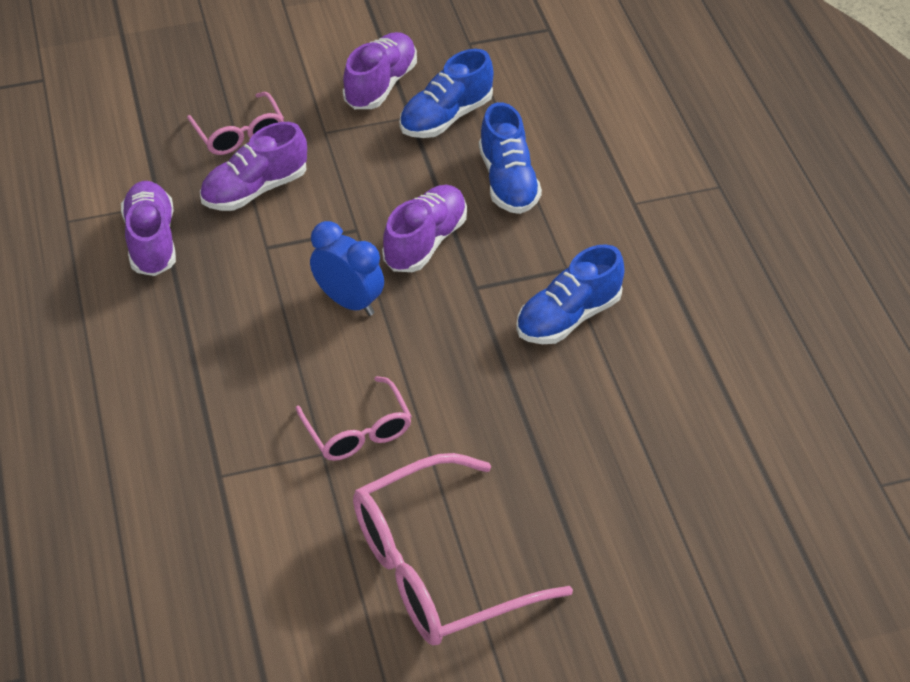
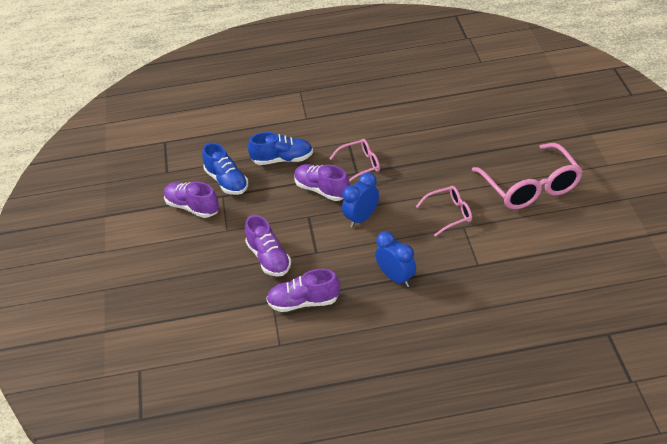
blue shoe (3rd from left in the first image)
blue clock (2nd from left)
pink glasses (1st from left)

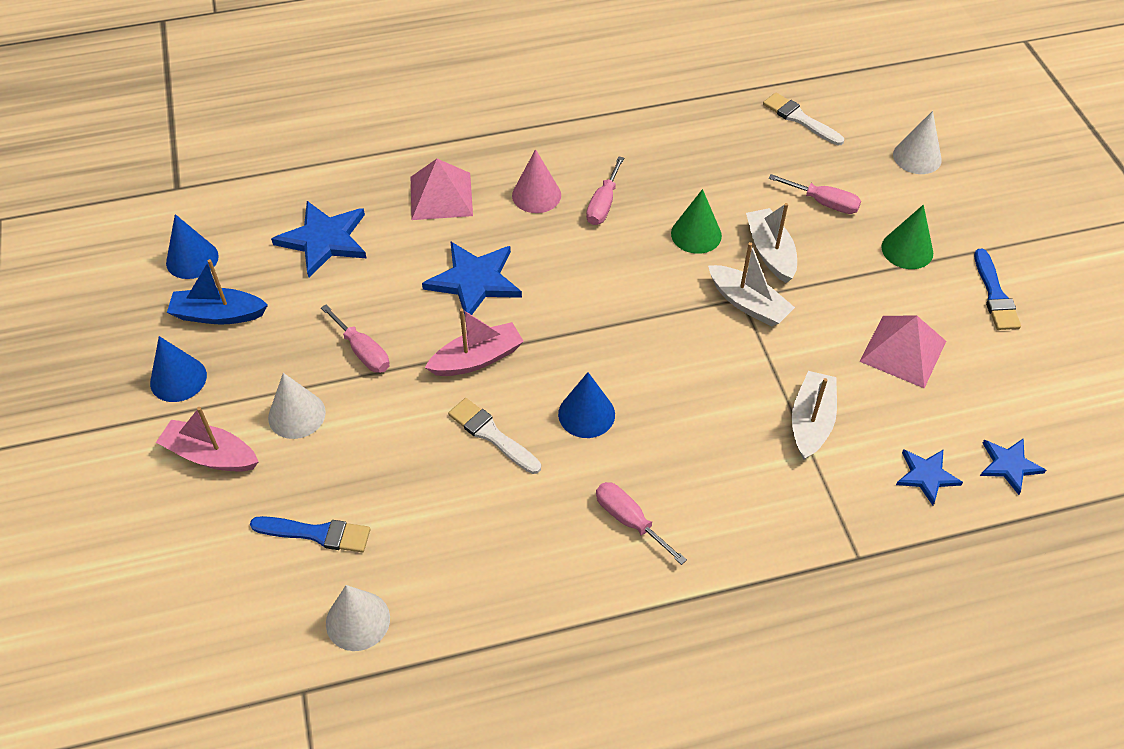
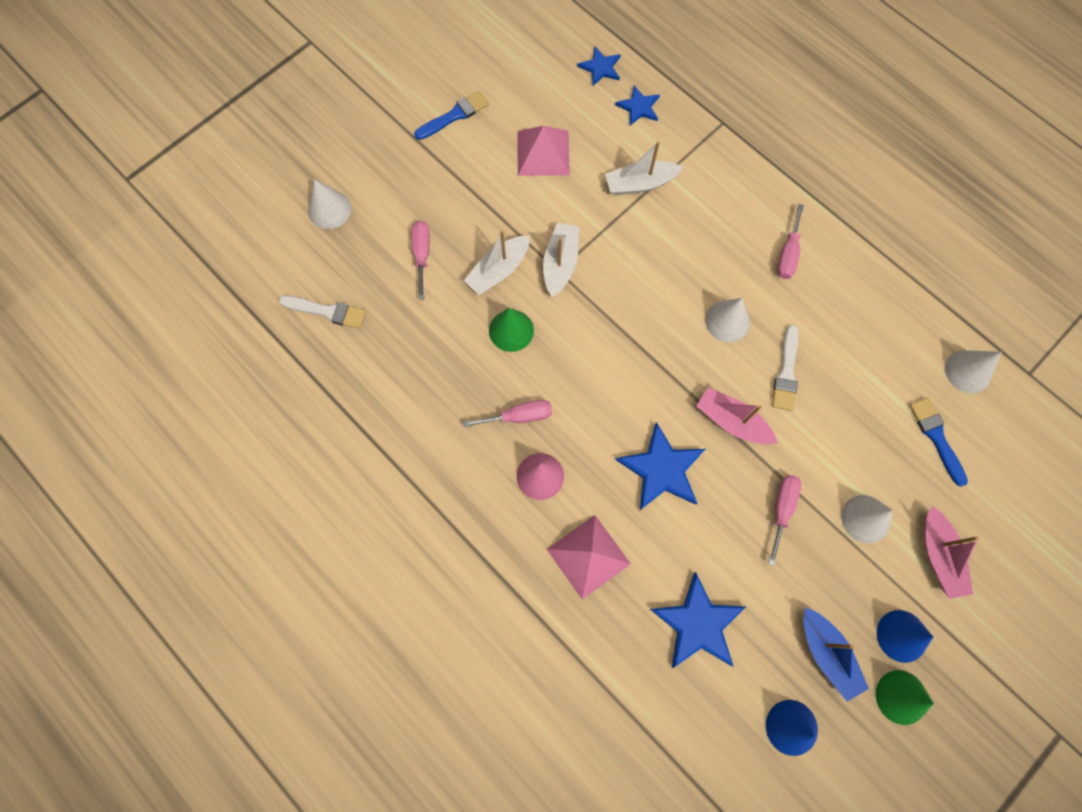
green cone (2nd from left)
white cone (2nd from left)
white brush (1st from left)

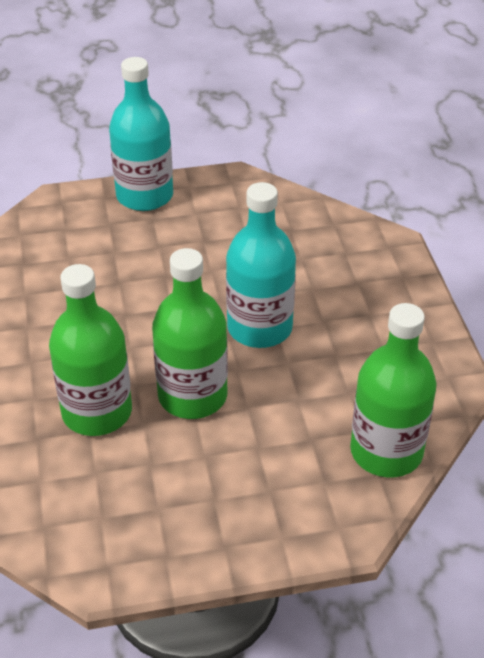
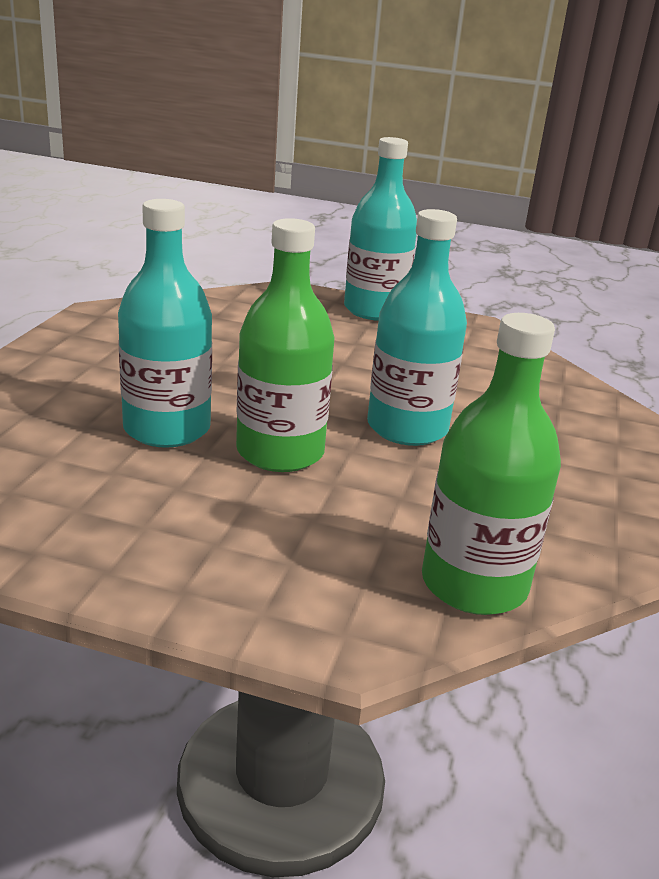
turquoise bottle (1st from left)

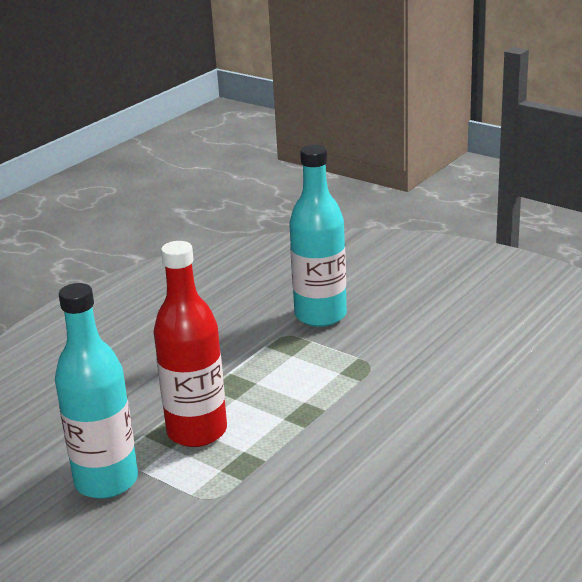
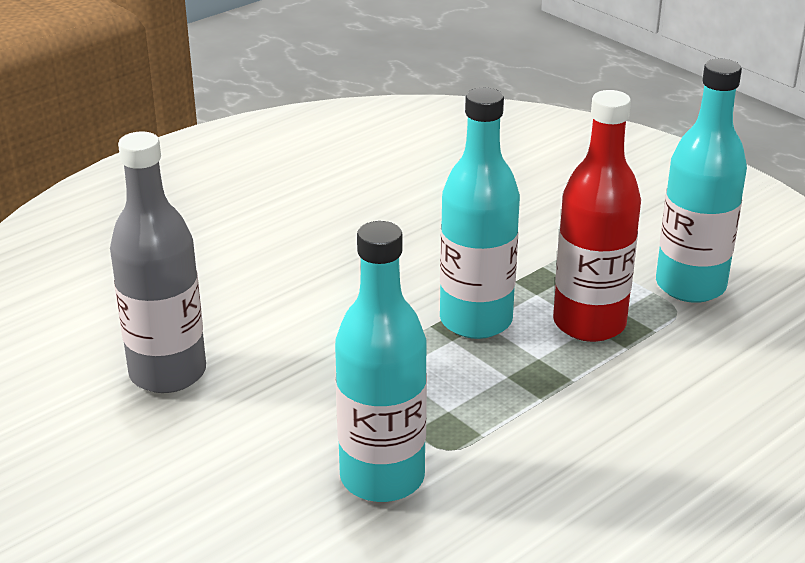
grey bottle
turquoise bottle (2nd from left)

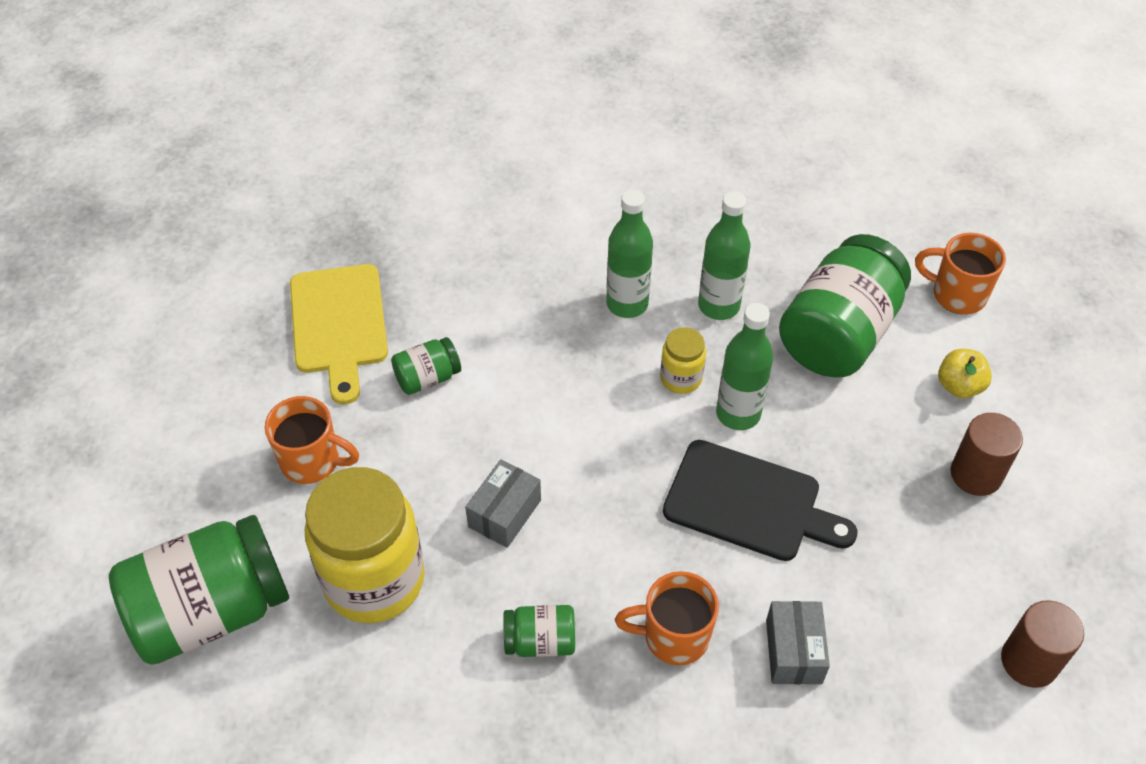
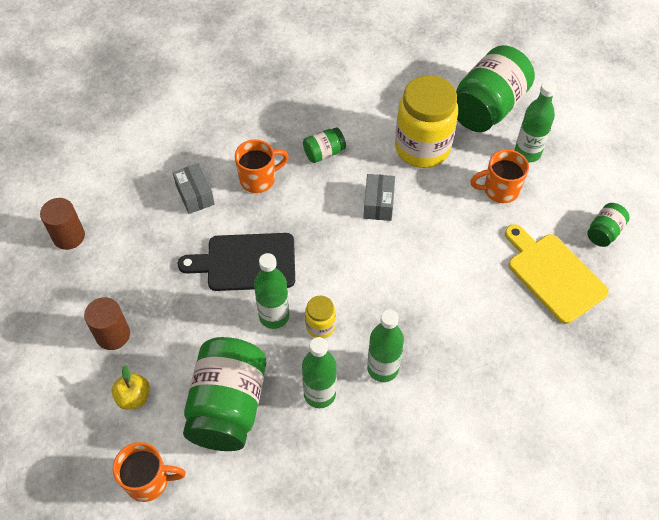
green bottle (4th from left)
green jar (4th from left)

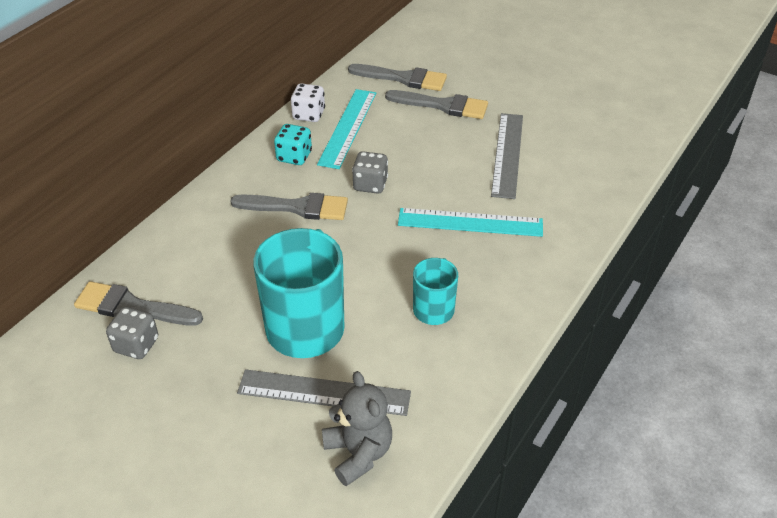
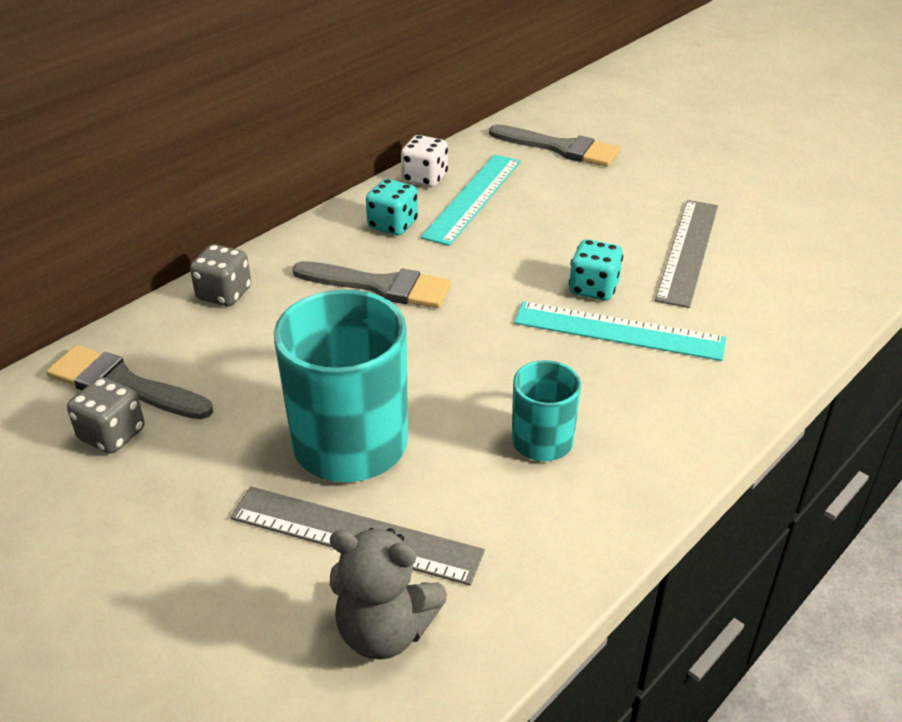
grey brush (4th from left in the first image)
turquoise dice (2nd from left)
grey dice (2nd from left)
grey teddy bear

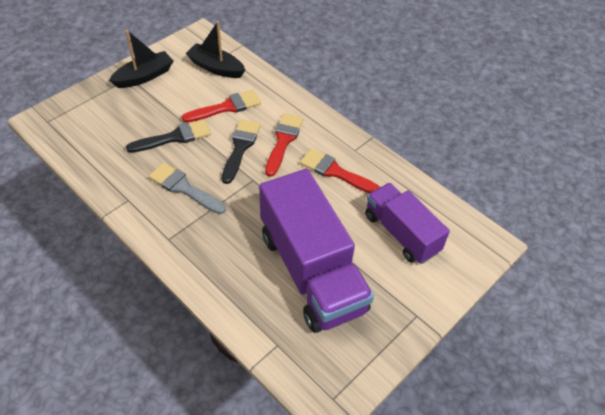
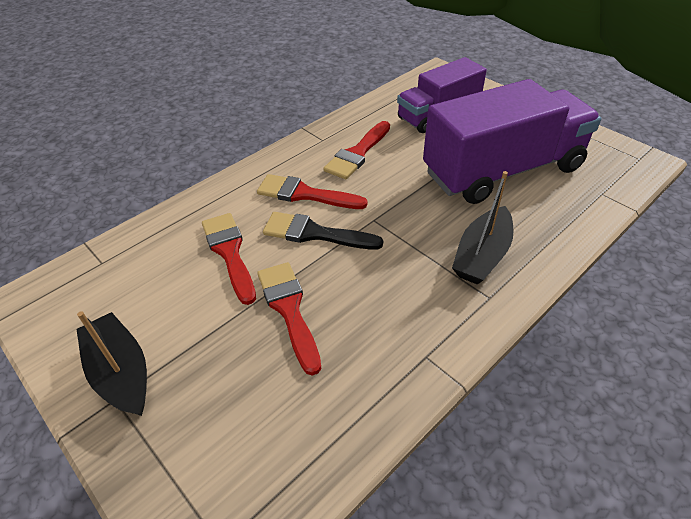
grey brush
black boat (2nd from left)
red brush (2nd from left)

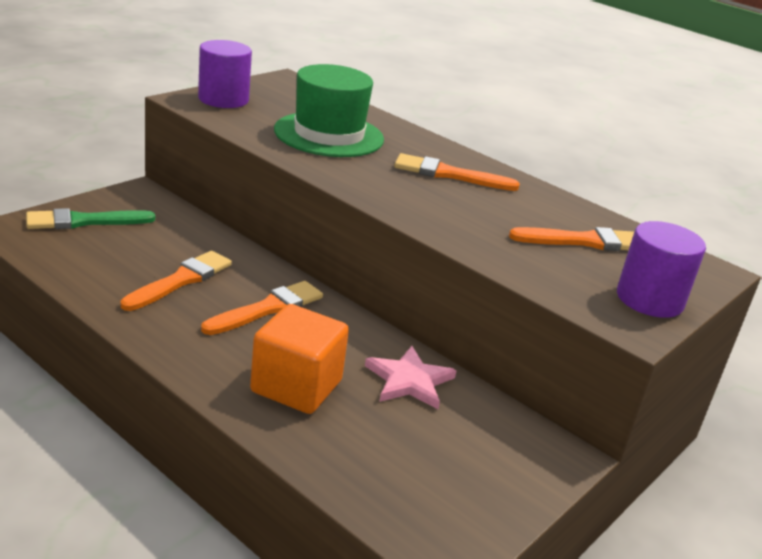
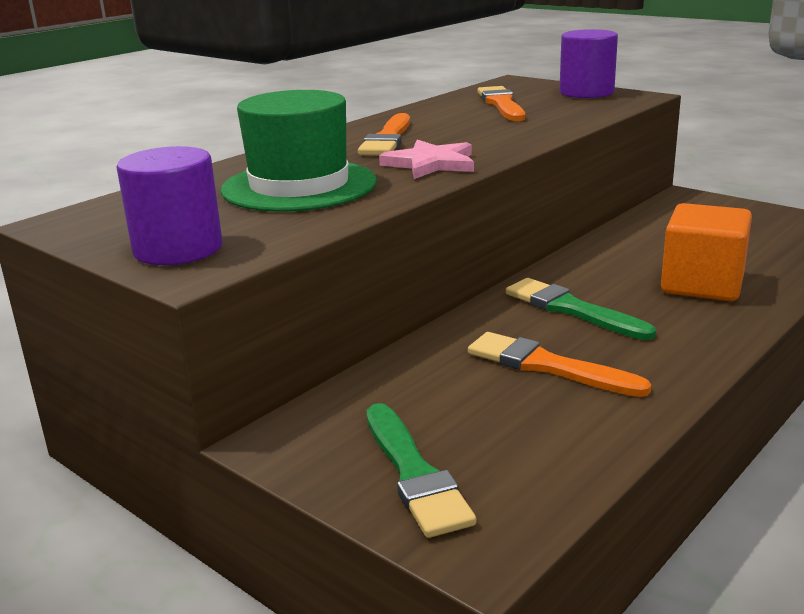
pink star
green brush (2nd from left)

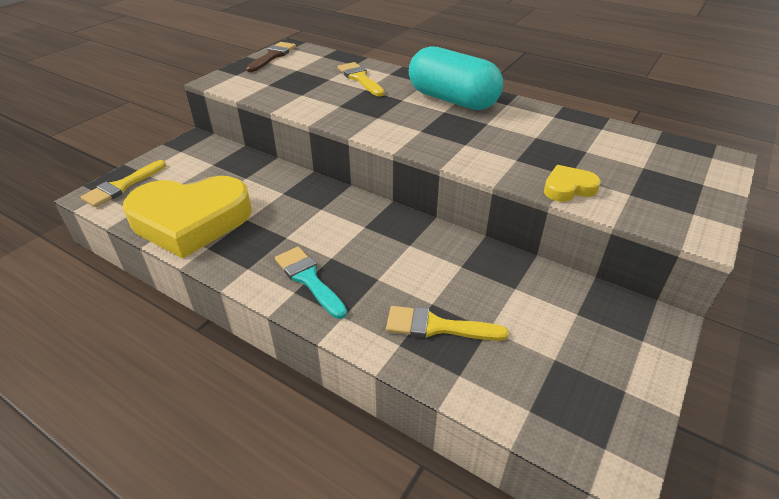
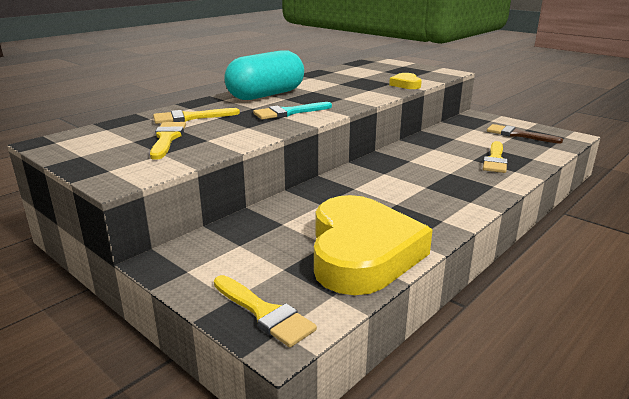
yellow brush (1st from left)
brown brush
turquoise brush

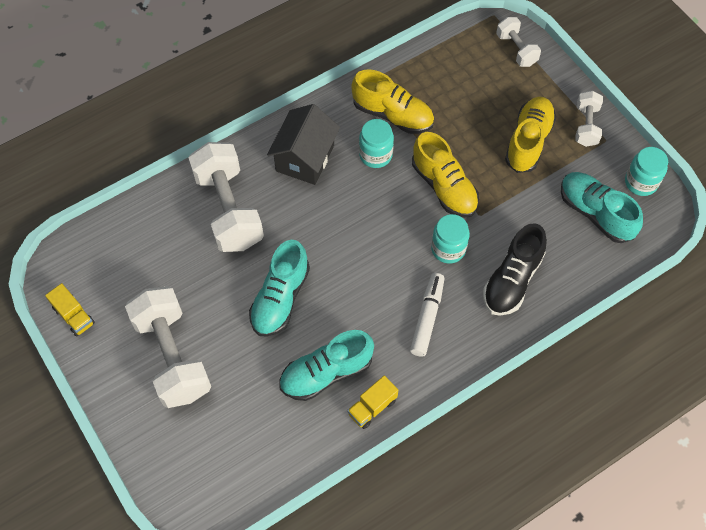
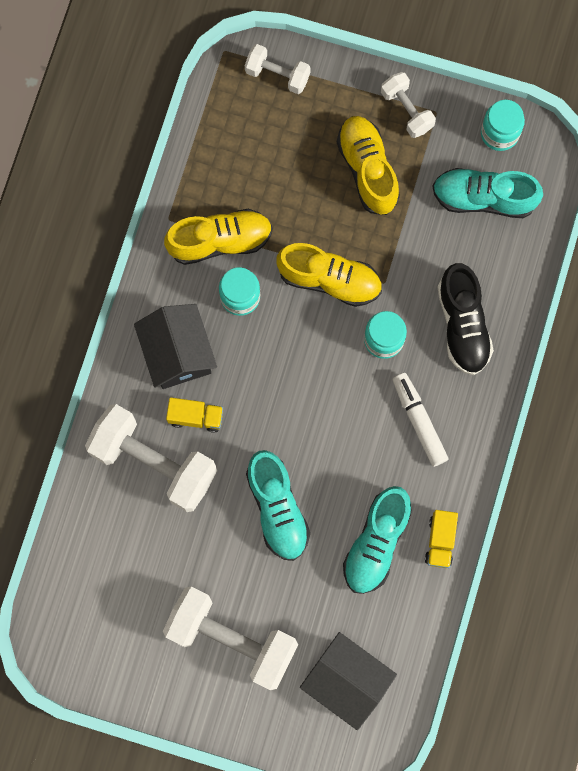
black house (2nd from left)
yellow truck (1st from left)

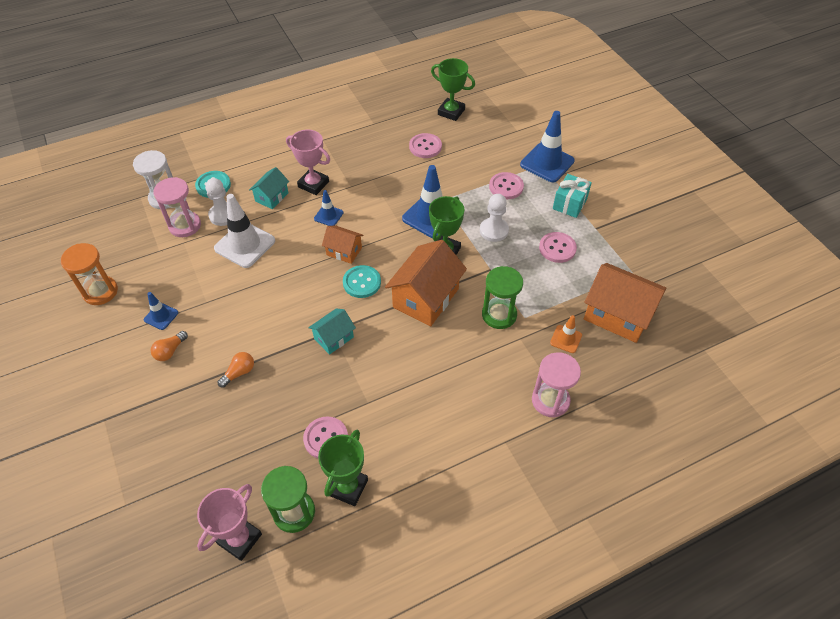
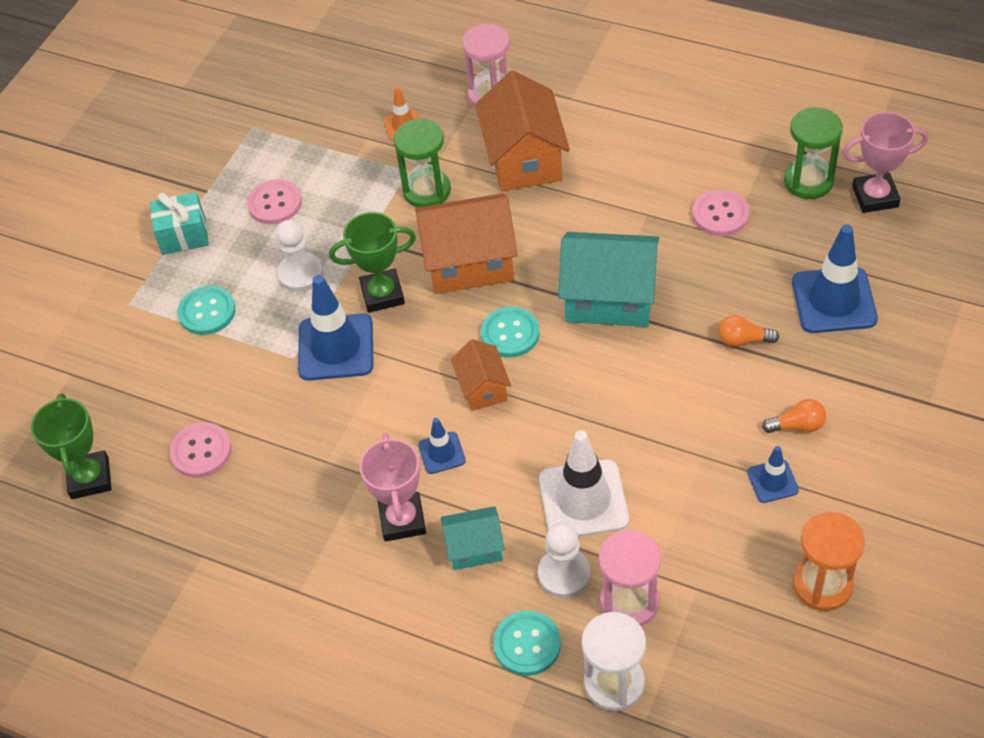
green trophy (1st from left in the first image)
blue traffic cone (4th from left)
orange house (3rd from left)
turquoise button (1st from left)
turquoise house (2nd from left)

